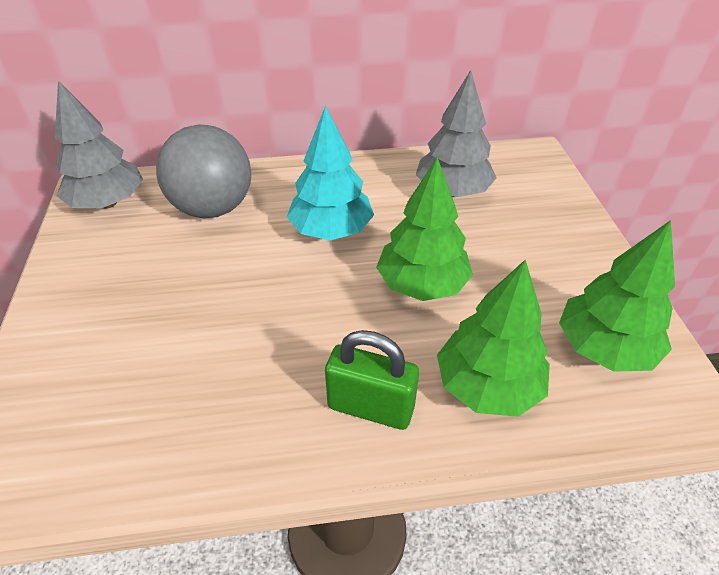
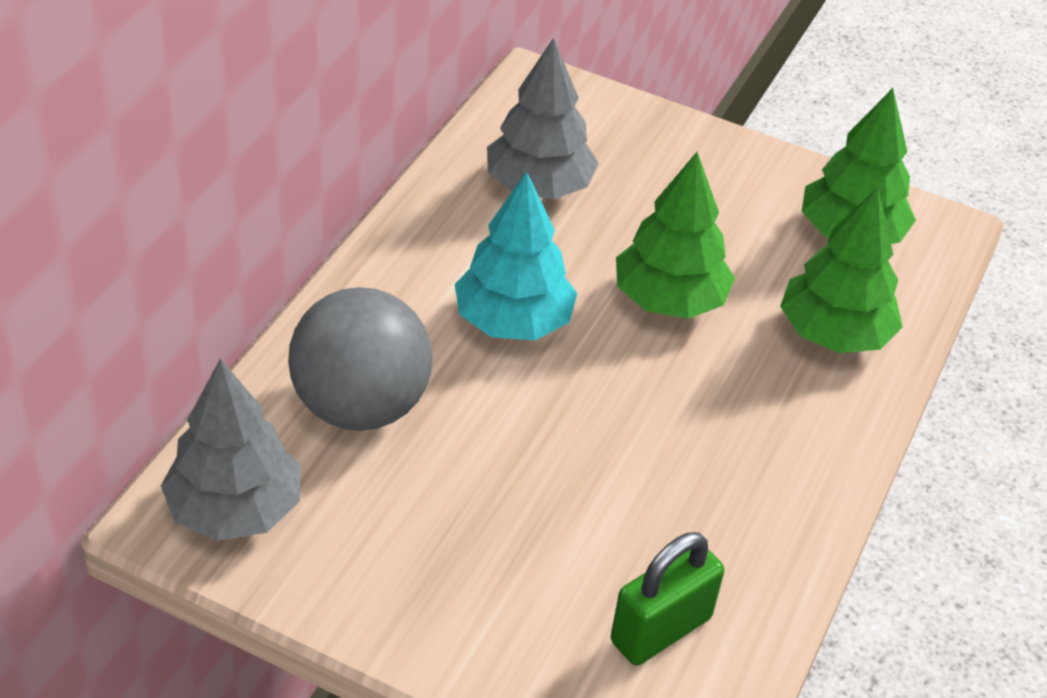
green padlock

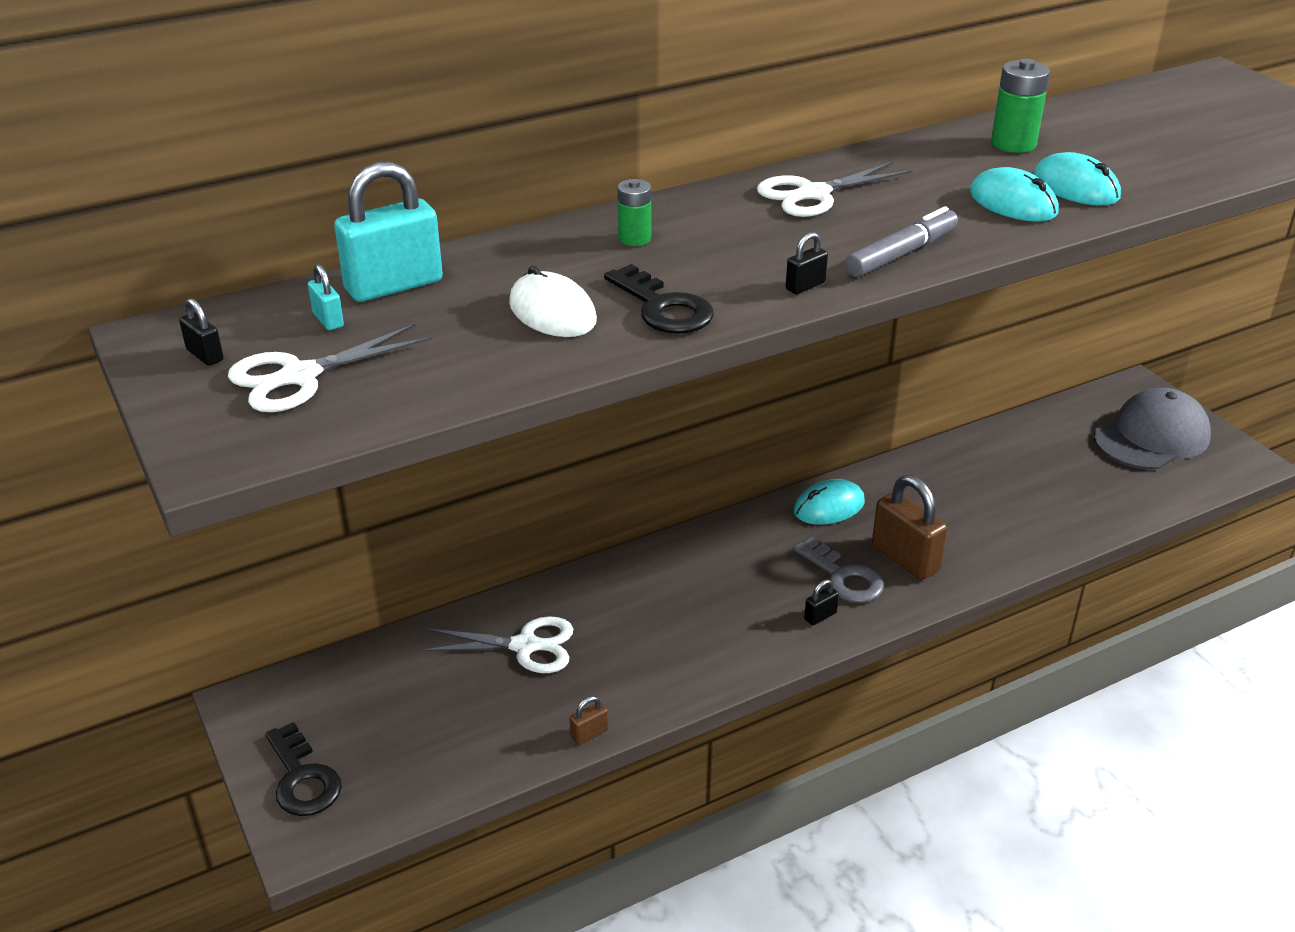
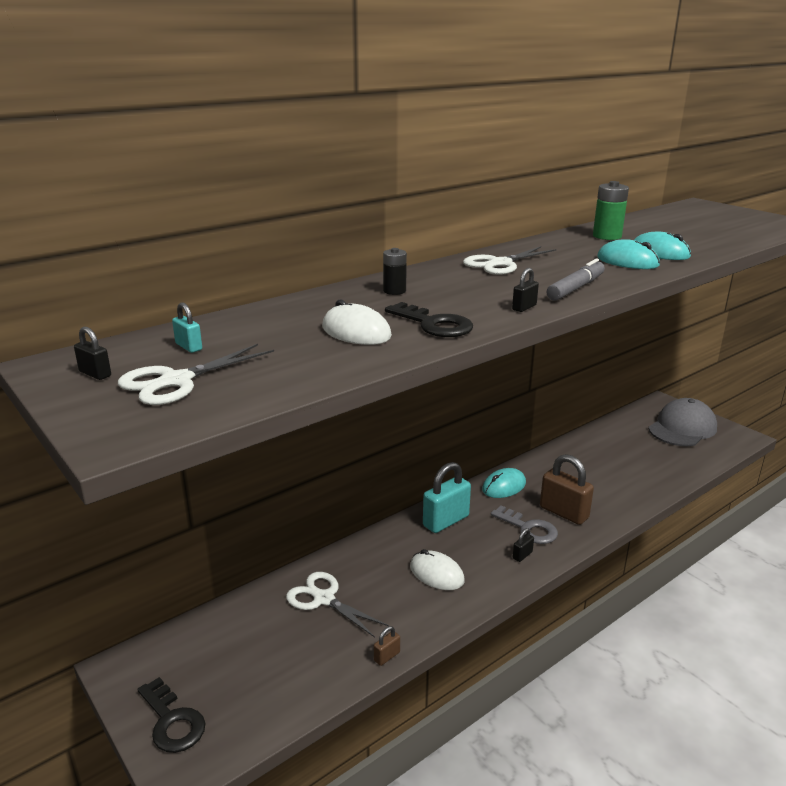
white mouse (2nd from left)
turquoise padlock (2nd from left)
black battery
white scissors (2nd from left)

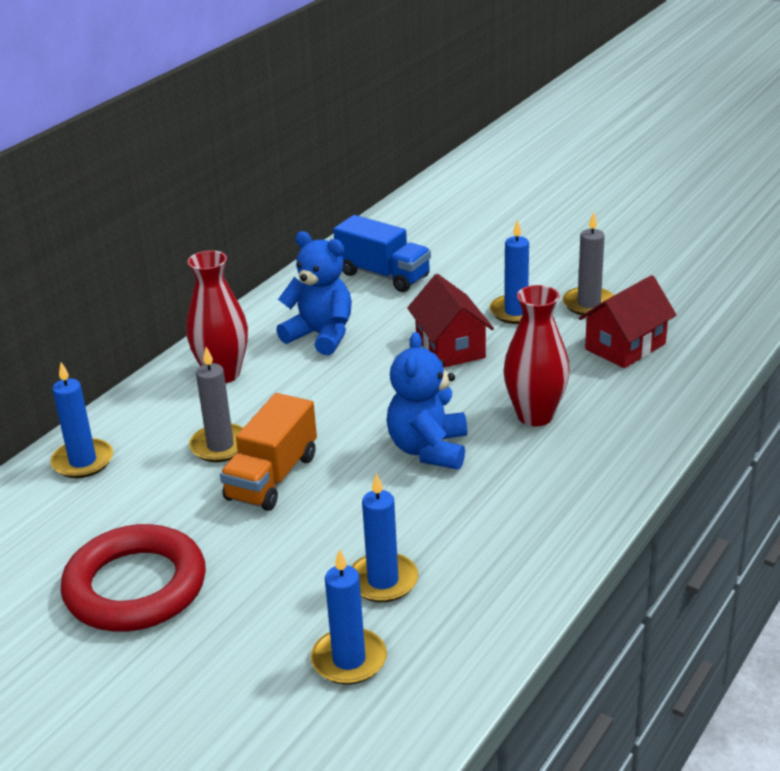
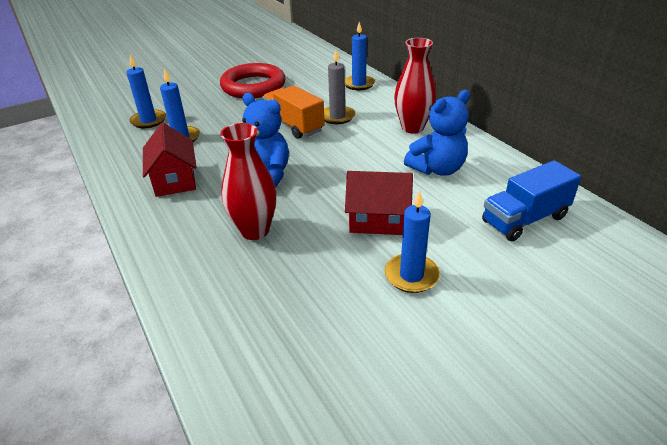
grey candle (2nd from left in the first image)
red house (1st from left)

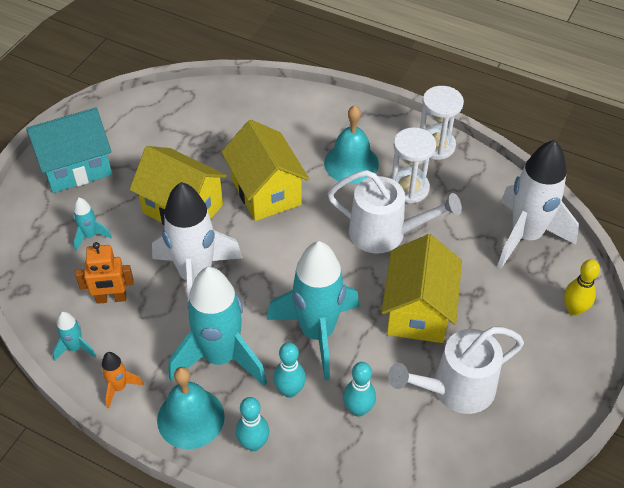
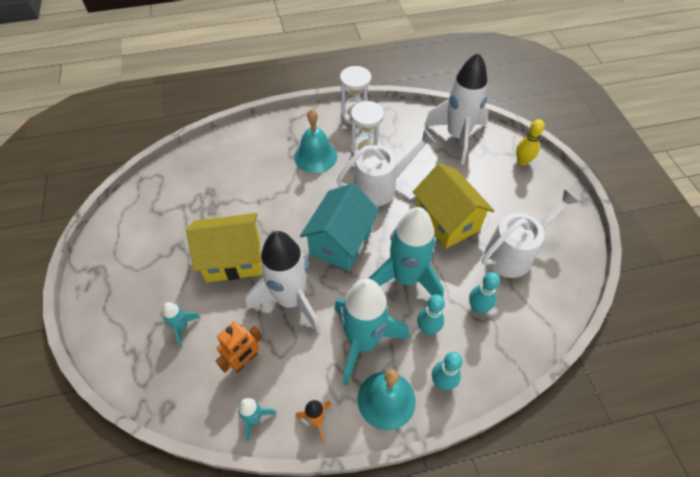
yellow house (2nd from left in the first image)
turquoise house
white watering can (2nd from left)

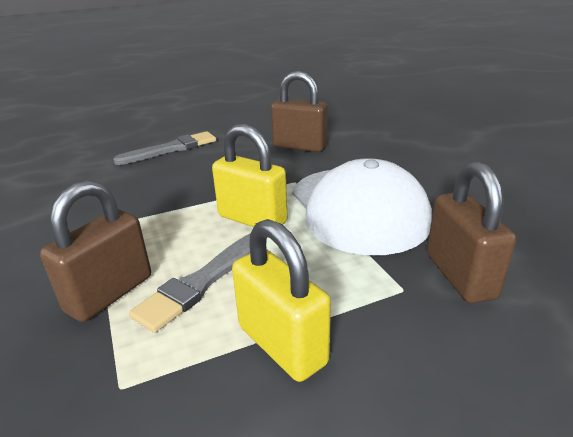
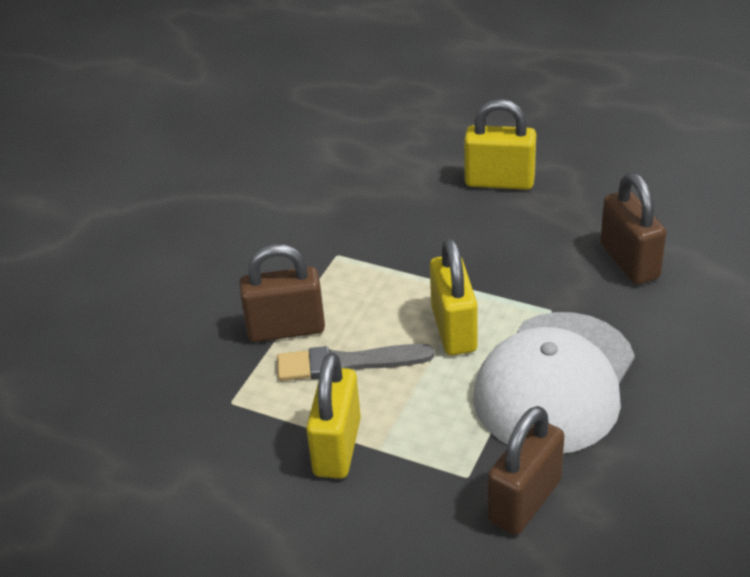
yellow padlock (3rd from left)

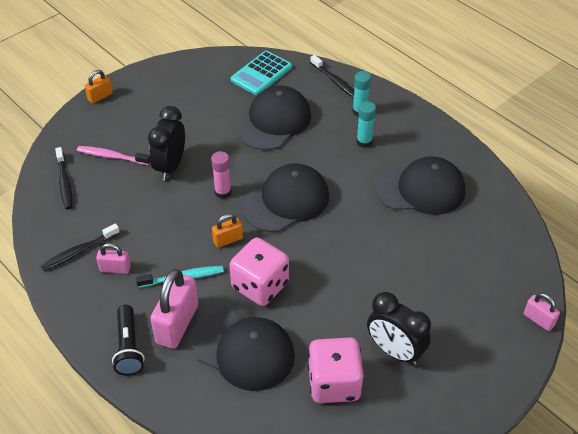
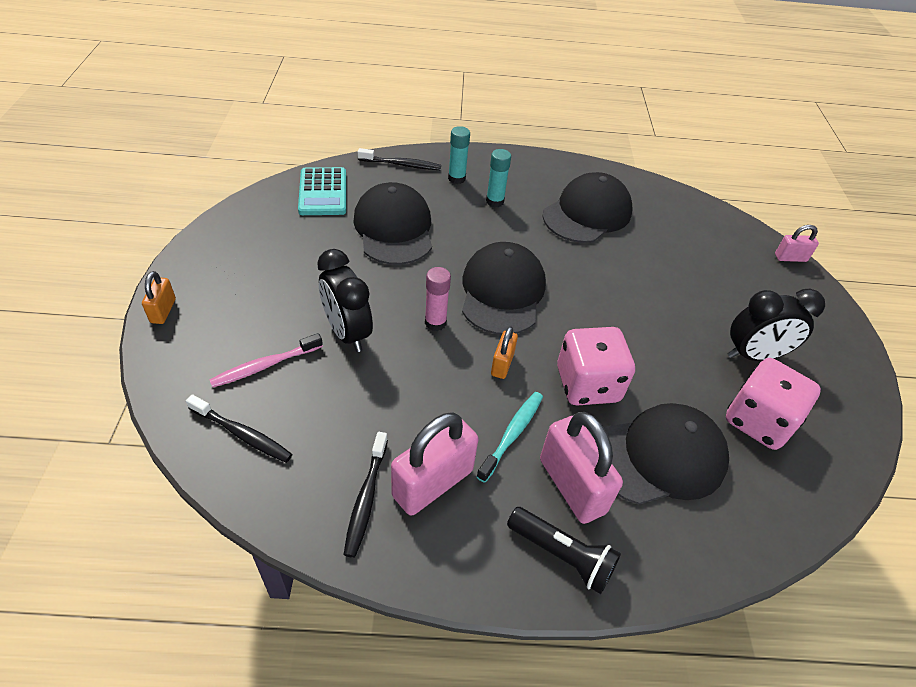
pink padlock (1st from left)

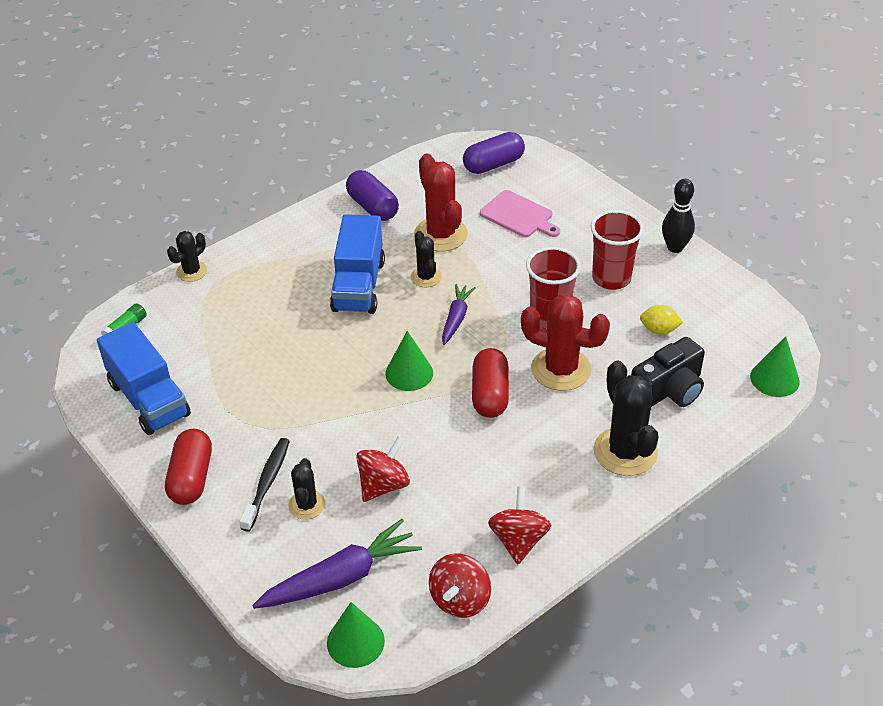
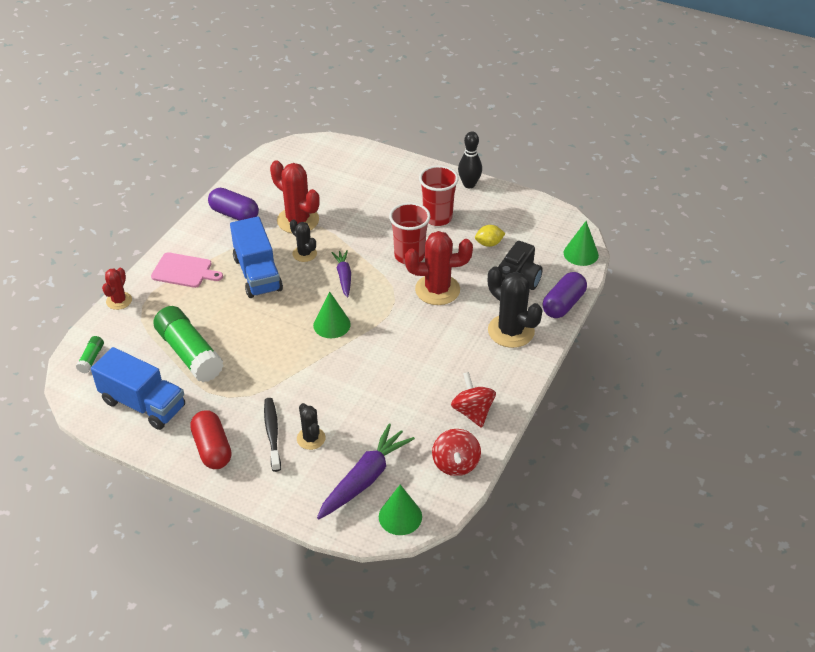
red spinning top (1st from left in the first image)
red capsule (2nd from left in the first image)
green glue stick (2nd from left)
purple capsule (2nd from left)
pink cutting board
red cactus (1st from left)

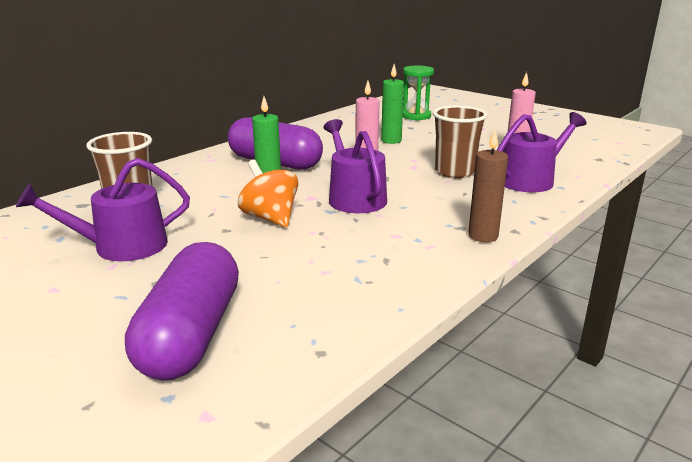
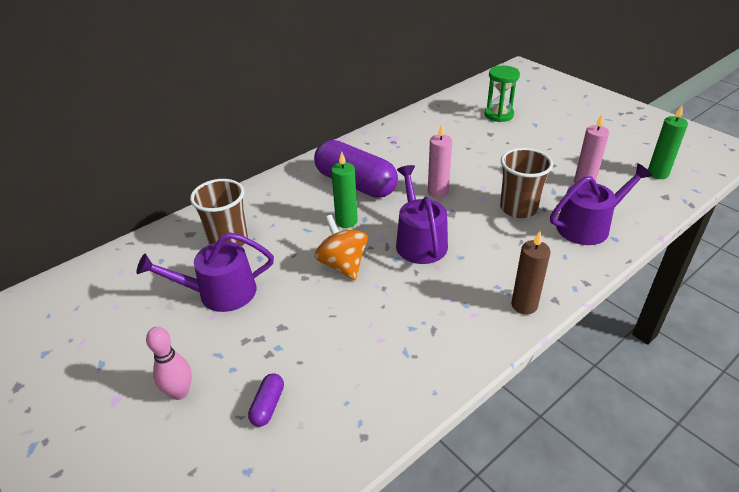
pink bowling pin
green candle (2nd from left)
purple capsule (1st from left)

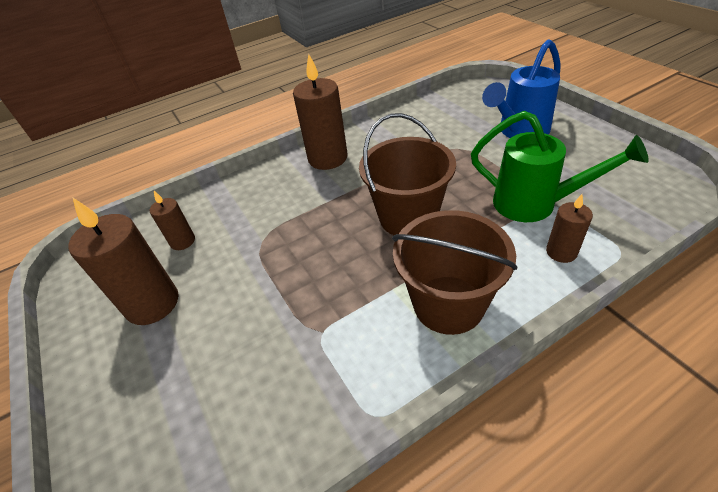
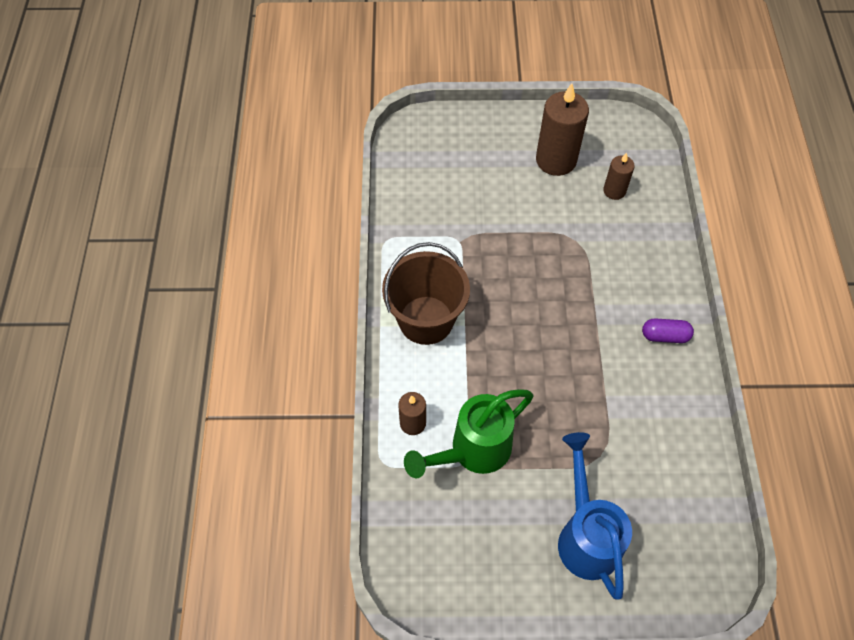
brown bucket (1st from left in the first image)
purple capsule

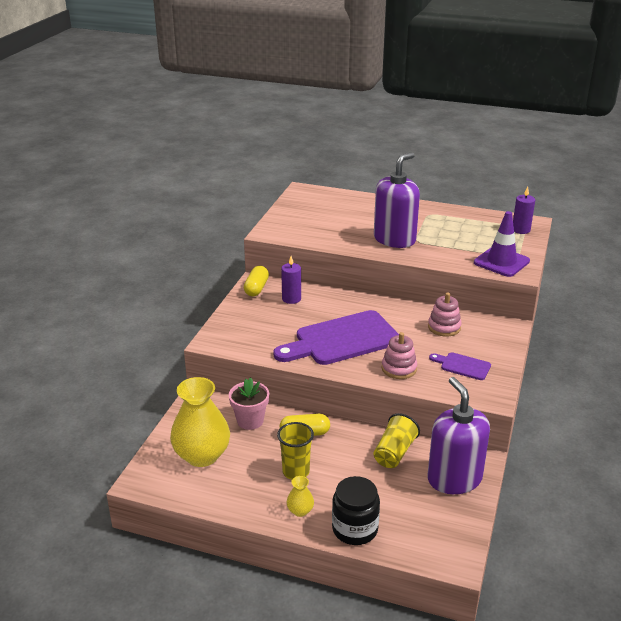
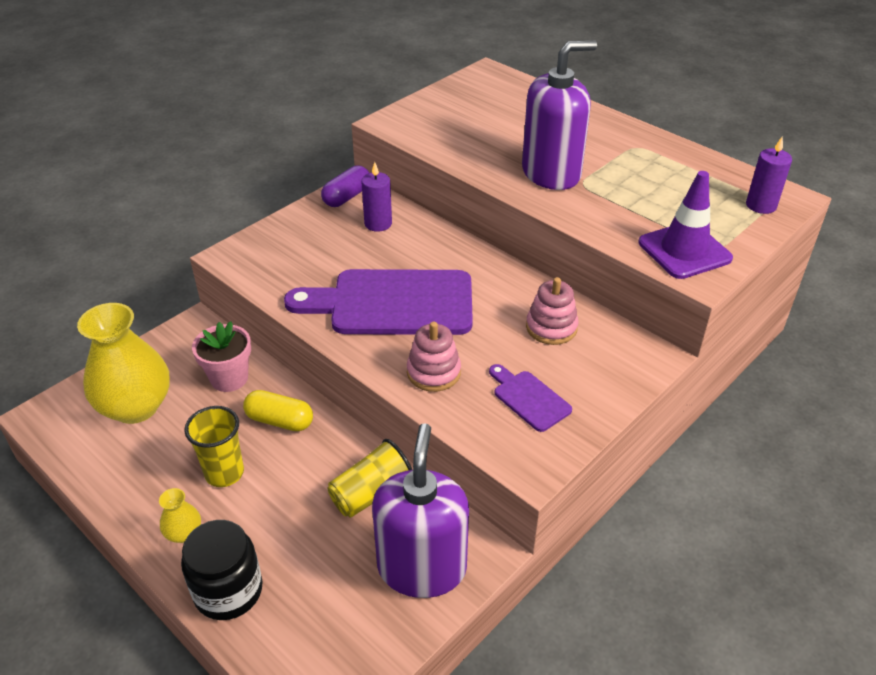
purple capsule

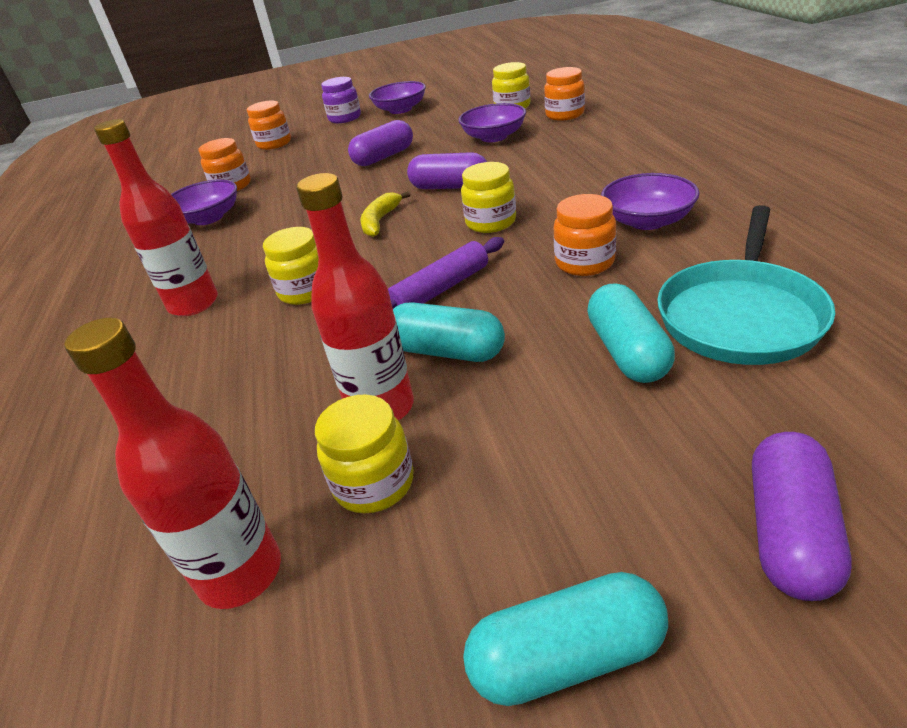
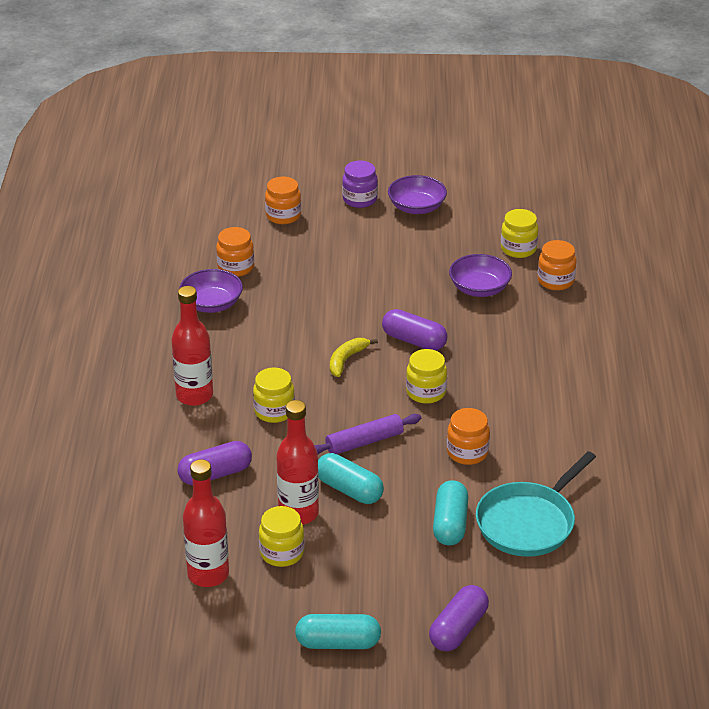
purple bowl (4th from left in the first image)
purple capsule (1st from left)

